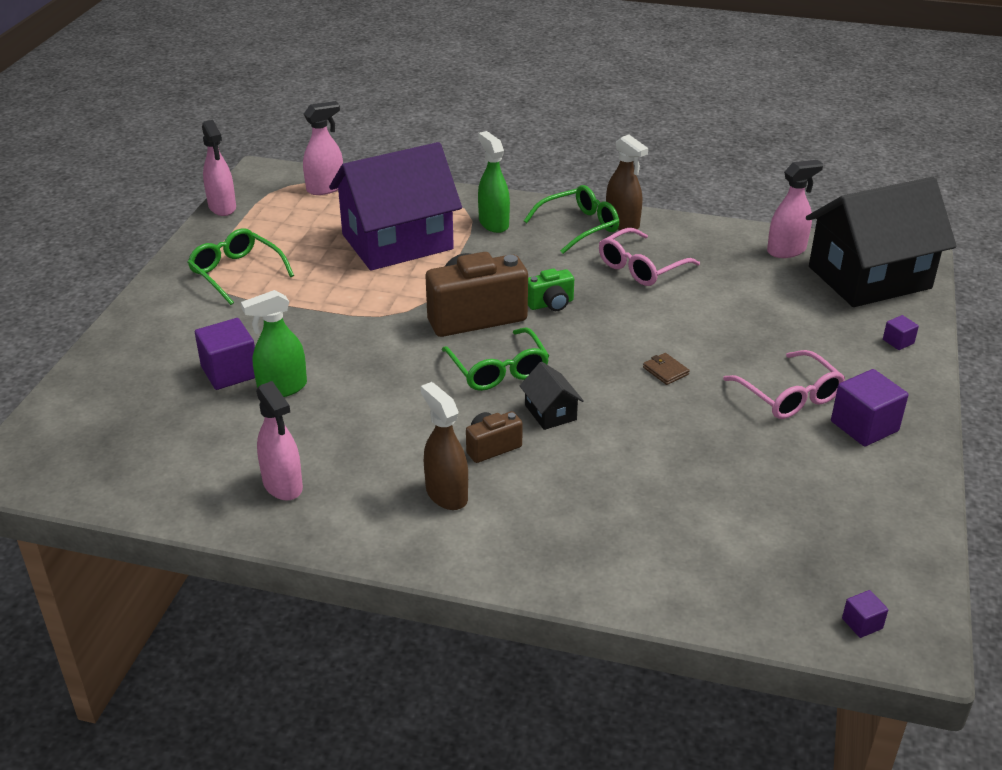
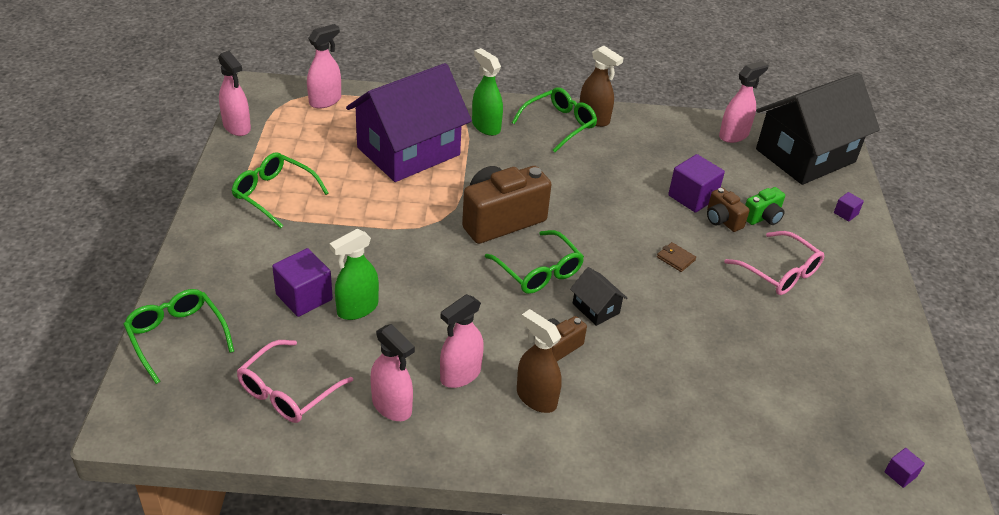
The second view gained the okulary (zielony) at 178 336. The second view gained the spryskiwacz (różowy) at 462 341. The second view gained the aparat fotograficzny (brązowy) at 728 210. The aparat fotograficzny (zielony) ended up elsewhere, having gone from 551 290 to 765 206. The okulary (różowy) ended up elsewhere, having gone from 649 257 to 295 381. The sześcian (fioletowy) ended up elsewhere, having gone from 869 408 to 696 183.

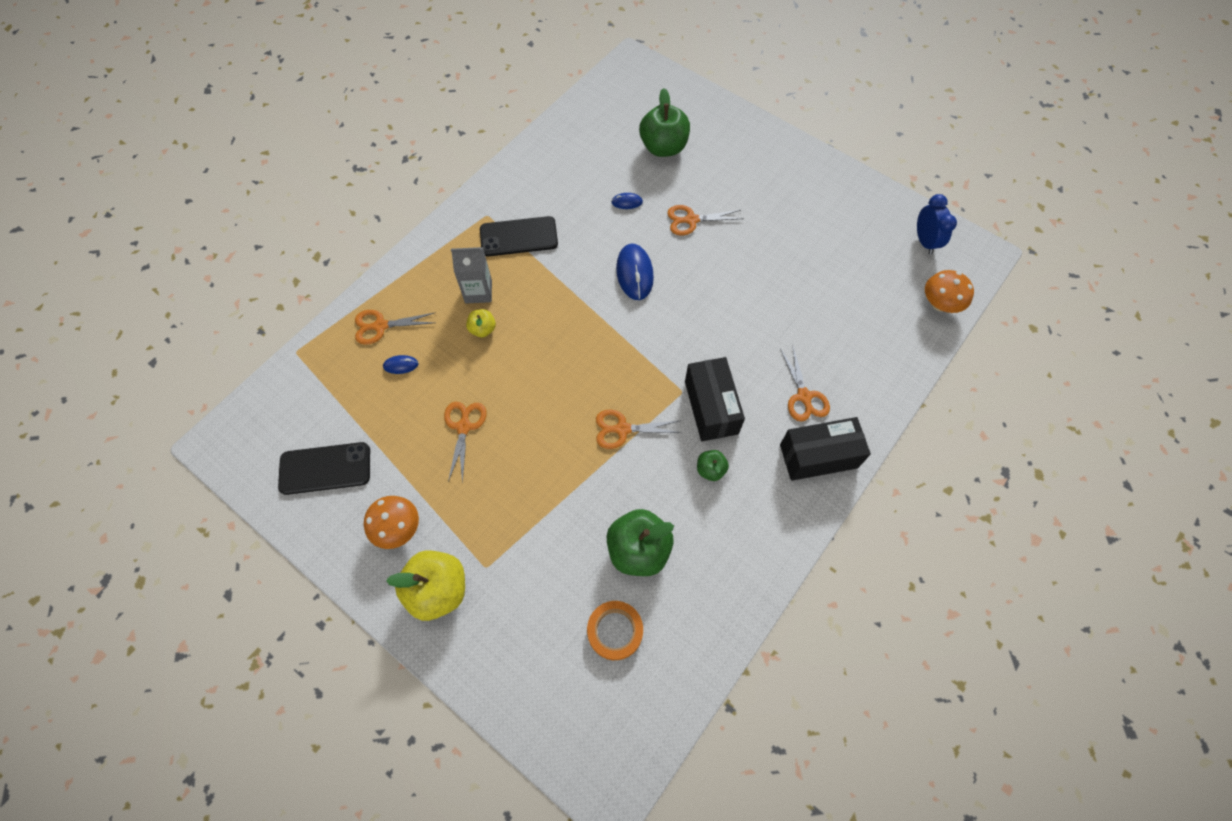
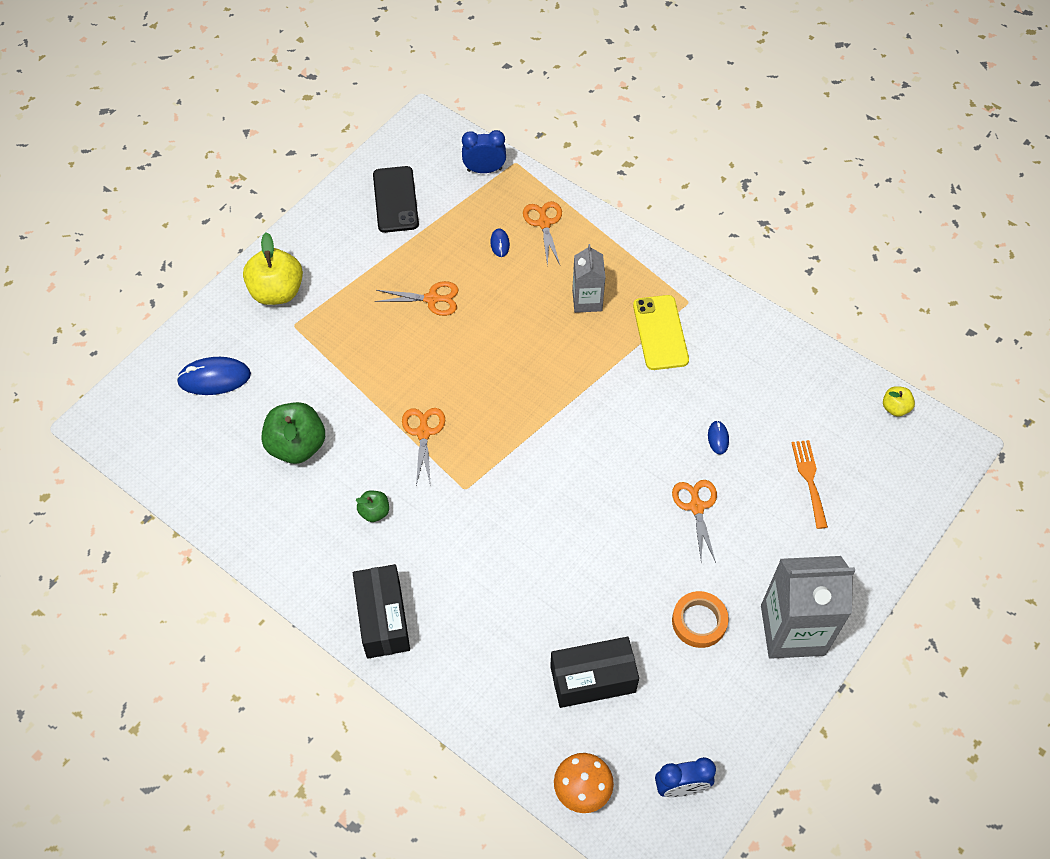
The second view lost the grzyb (pomarańczowy) at 391 522. The second view lost the nożyczki (pomarańczowy) at 805 383. The second view gained the budzik (niebieski) at 484 151. The second view gained the karton mleka (szary) at 808 607. The jabłko (żółty) ended up elsewhere, having gone from 481 323 to 899 401. The taśma klejąca (pomarańczowy) ended up elsewhere, having gone from 615 630 to 700 619. The myszka (niebieski) ended up elsewhere, having gone from 635 272 to 213 376. The pudełko (czarny) ended up elsewhere, having gone from 715 399 to 594 672. Where the jabłko (zielony) stood at 664 122, the widelec (pomarańczowy) came to stand at 809 484. What was the telefon (czarny) at 519 236 turned into the telefon (żółty) at 661 332.

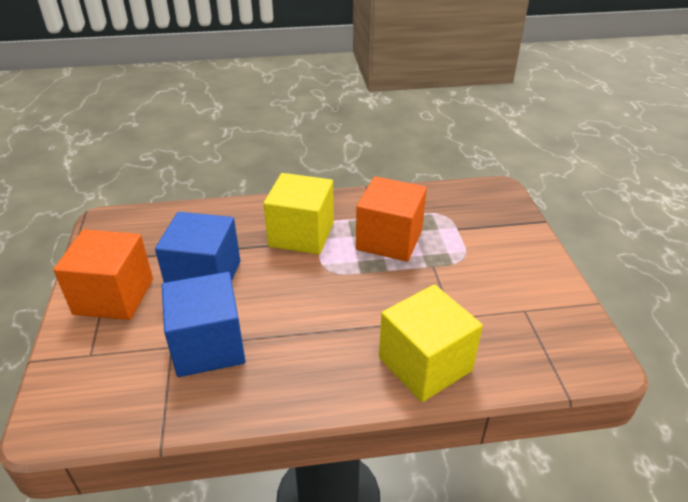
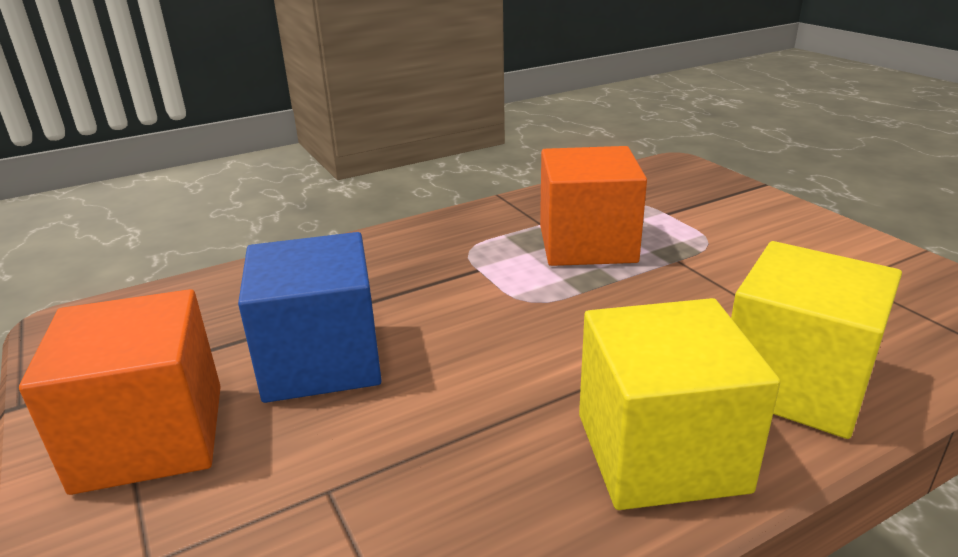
The second view lost the sześcian (niebieski) at 204 324. The sześcian (żółty) ended up elsewhere, having gone from 298 214 to 679 404.

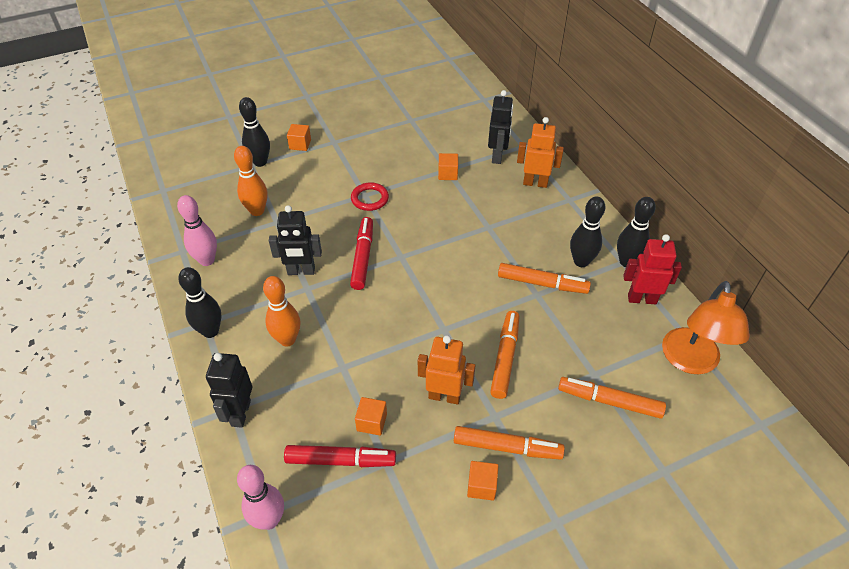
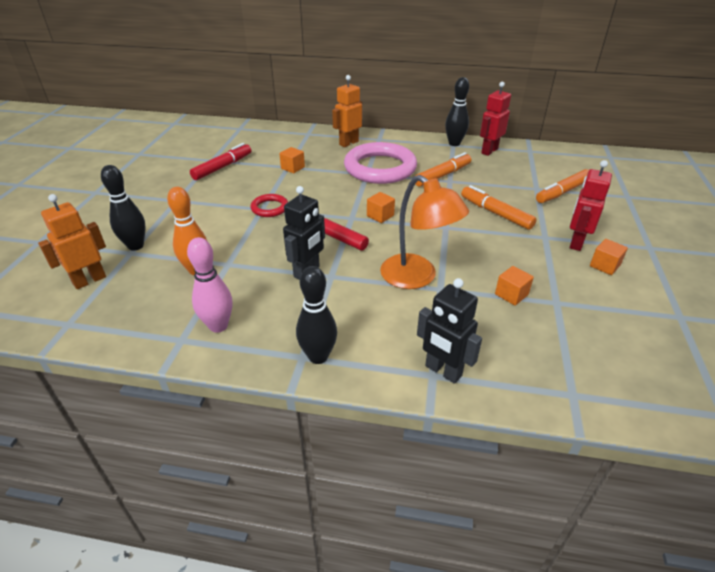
The second view lost the kręgiel (różowy) at 260 497. The second view lost the kręgiel (pomarańczowy) at 281 311. The second view lost the robot (czarny) at 500 127. The second view lost the kręgiel (czarny) at 587 232. The second view gained the pierścień (różowy) at 380 163. The flamaster (czerwony) ended up elsewhere, having gone from 340 456 to 220 161. The sześcian (pomarańczowy) ended up elsewhere, having gone from 299 137 to 381 207. The robot (pomarańczowy) ended up elsewhere, having gone from 446 370 to 72 241. The lampka (pomarańczowy) ended up elsewhere, having gone from 706 327 to 424 232. Where the flamaster (pomarańczowy) stood at 509 443, the robot (czerwony) came to stand at 591 205.

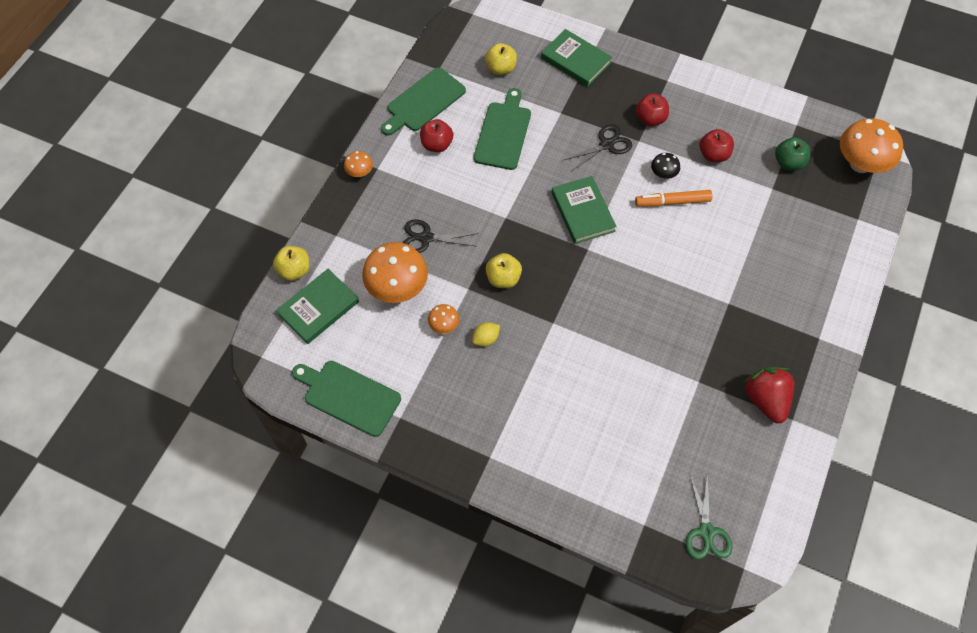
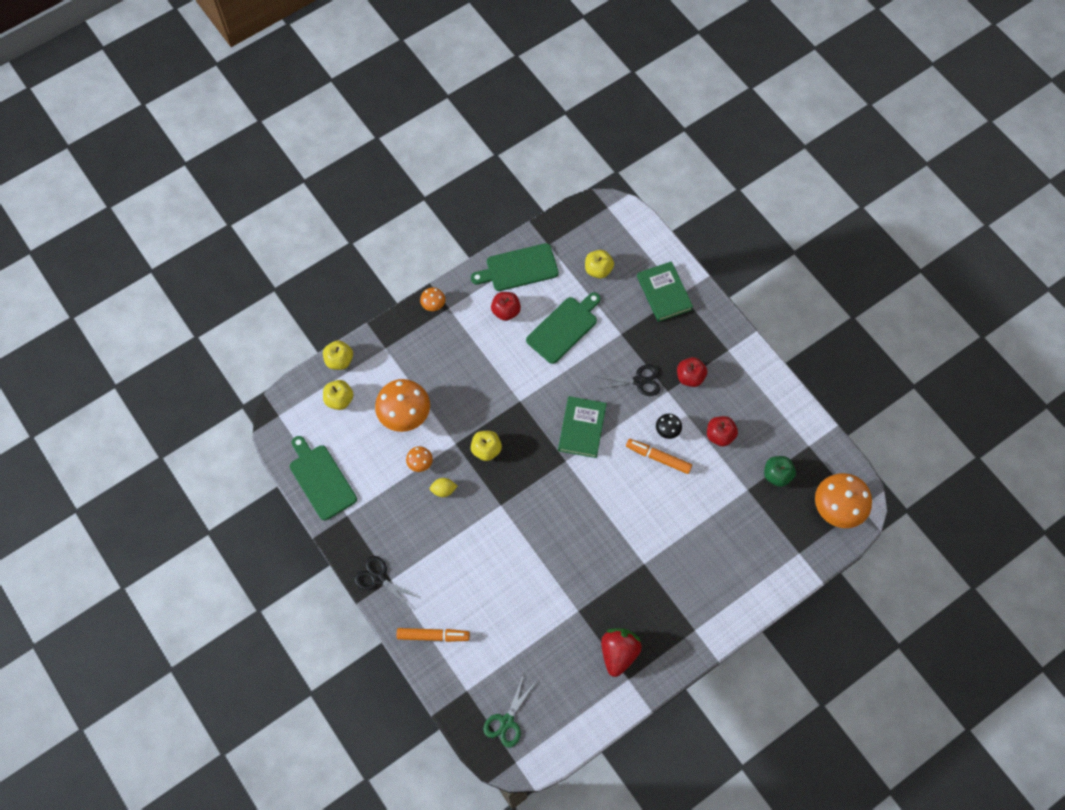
The second view gained the flamaster (pomarańczowy) at 433 635. The nożyczki (czarny) ended up elsewhere, having gone from 440 236 to 386 582. Where the książka (zielony) stood at 317 306, the jabłko (żółty) came to stand at 338 395.

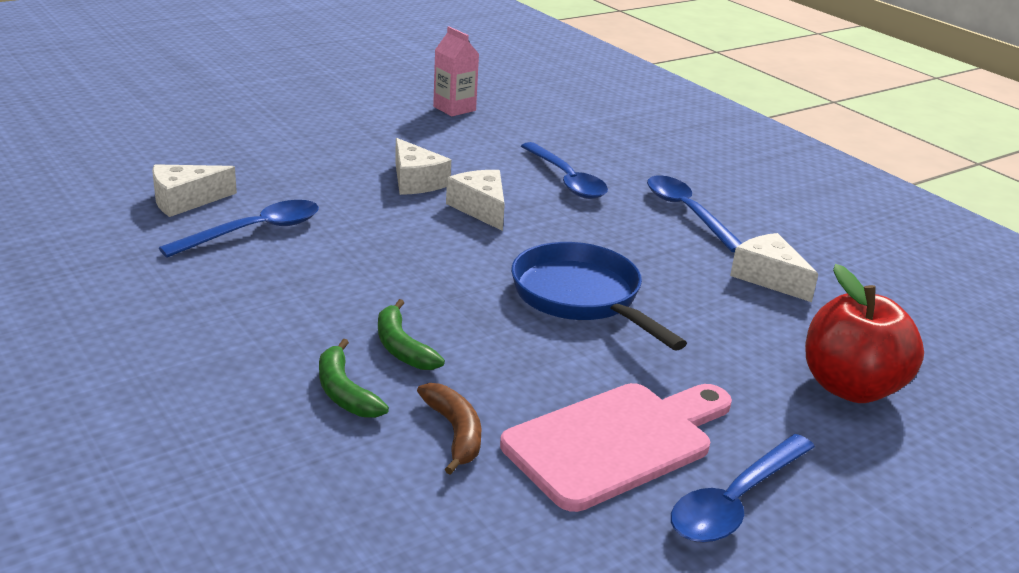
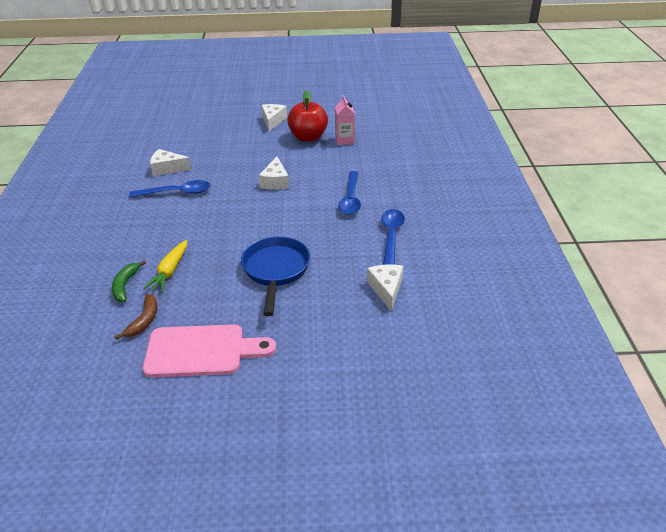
The second view lost the łyżka (niebieski) at 743 488. The ser (biały) ended up elsewhere, having gone from 475 200 to 274 118. The jabłko (czerwony) ended up elsewhere, having gone from 864 333 to 307 116. Where the banan (zielony) stood at 411 334, the marchewka (żółty) came to stand at 165 266.

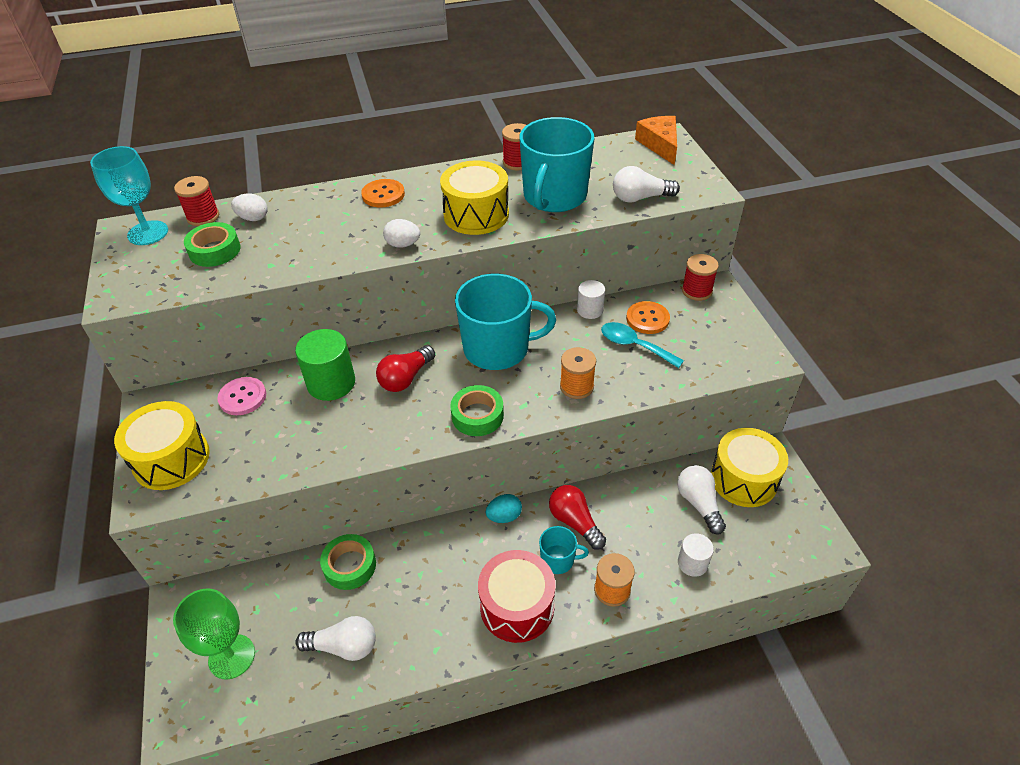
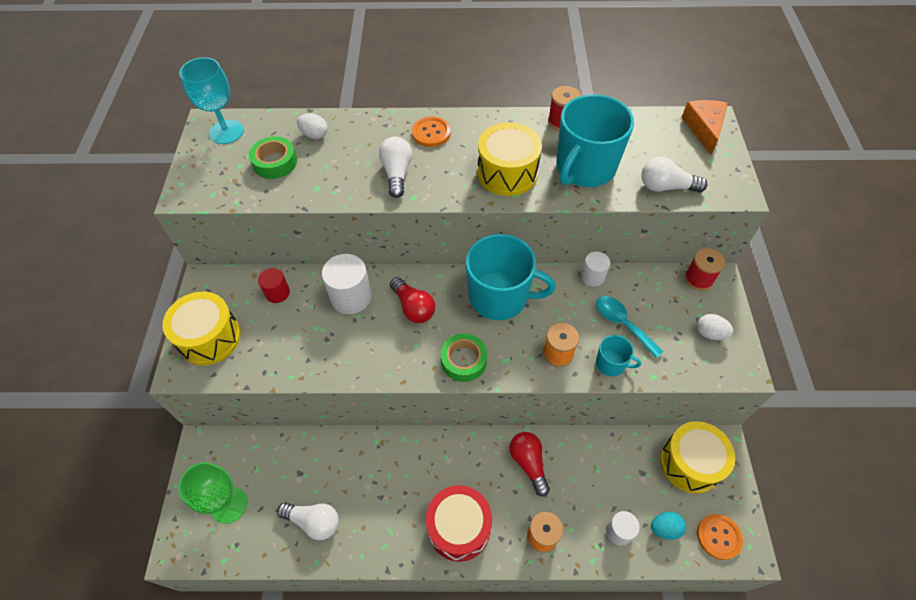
The second view lost the szpulka (czerwony) at 196 201. The second view lost the taśma klejąca (zielony) at 348 562. The jajko (biały) ended up elsewhere, having gone from 401 233 to 715 327. The jajko (turkusowy) ended up elsewhere, having gone from 504 508 to 668 526. The kubek (turkusowy) ended up elsewhere, having gone from 564 550 to 618 355. The guzik (pomarańczowy) ended up elsewhere, having gone from 648 317 to 720 537. The żarówka (biały) ended up elsewhere, having gone from 701 499 to 395 167. Where the guzik (różowy) stood at 241 396, the walec (czerwony) came to stand at 274 285. What was the walec (zielony) at 325 365 turned into the walec (biały) at 347 284. The żarówka (czerwony) at 405 368 ended up facing another way, 90 degrees counterclockwise from before.

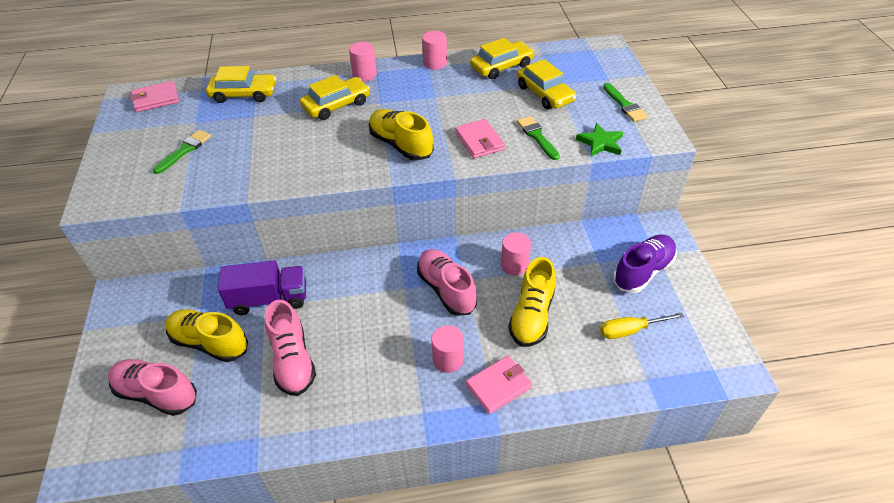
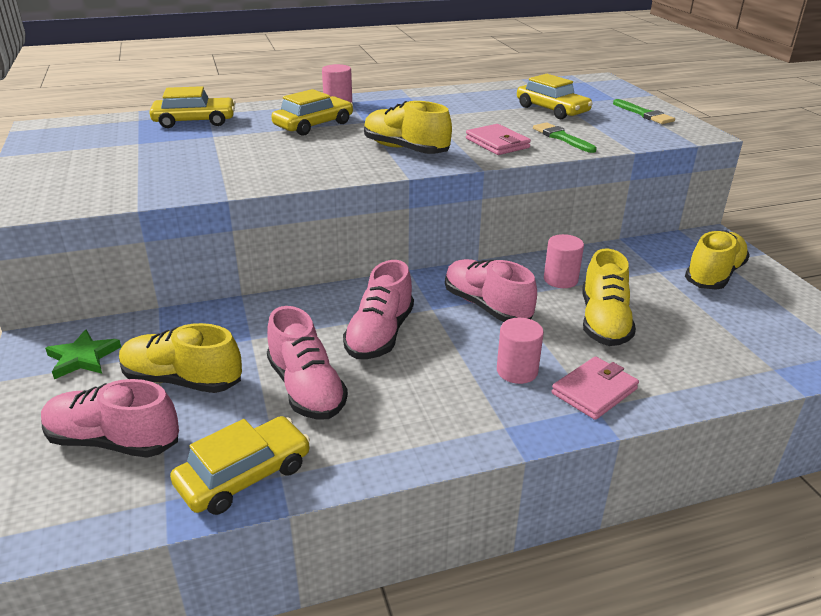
The second view lost the portfel (różowy) at 154 96. The second view lost the pędzel (zielony) at 182 152. The second view lost the ciężarówka (fioletowy) at 262 287. The second view lost the walec (różowy) at 434 50. The second view lost the śrubokręt (żółty) at 642 325. The second view gained the but (różowy) at 378 309. The samochód (żółty) ended up elsewhere, having gone from 502 58 to 240 465. The gwiazda (zielony) ended up elsewhere, having gone from 599 140 to 83 354. What was the but (fioletowy) at 645 264 turned into the but (żółty) at 717 260.

